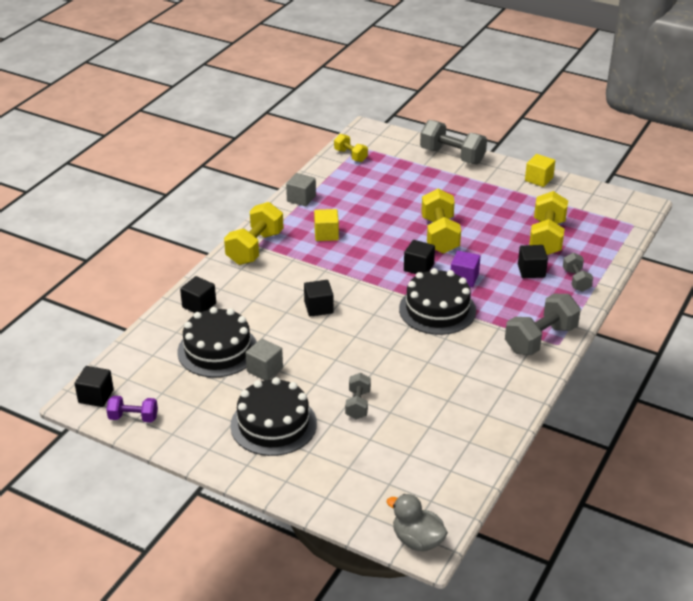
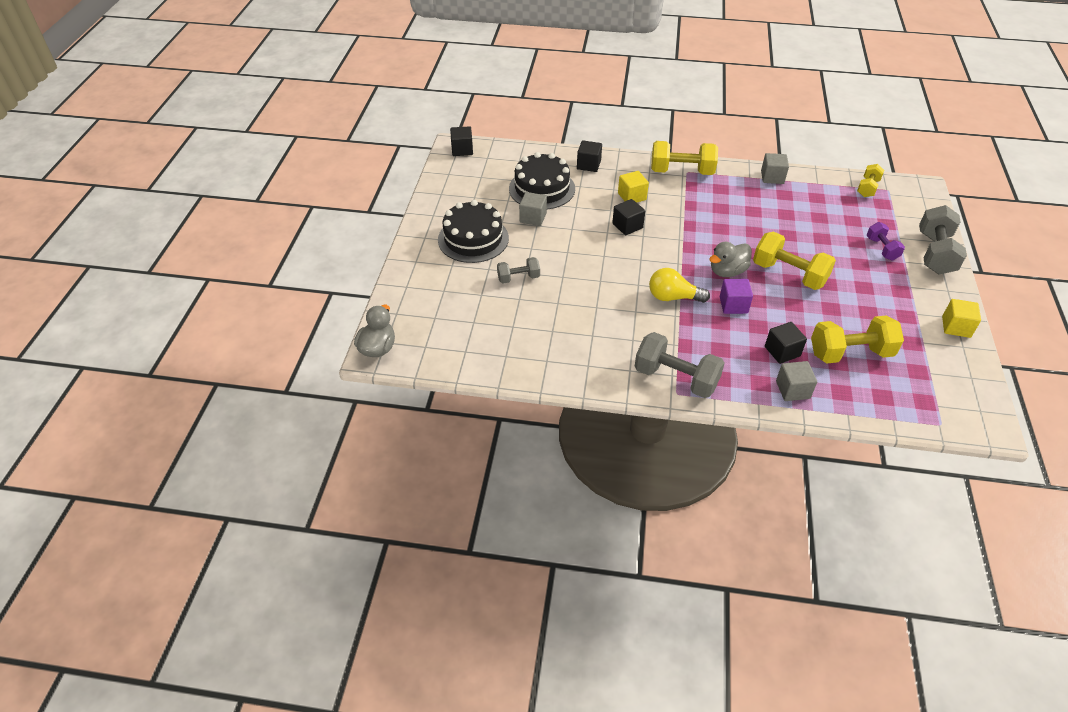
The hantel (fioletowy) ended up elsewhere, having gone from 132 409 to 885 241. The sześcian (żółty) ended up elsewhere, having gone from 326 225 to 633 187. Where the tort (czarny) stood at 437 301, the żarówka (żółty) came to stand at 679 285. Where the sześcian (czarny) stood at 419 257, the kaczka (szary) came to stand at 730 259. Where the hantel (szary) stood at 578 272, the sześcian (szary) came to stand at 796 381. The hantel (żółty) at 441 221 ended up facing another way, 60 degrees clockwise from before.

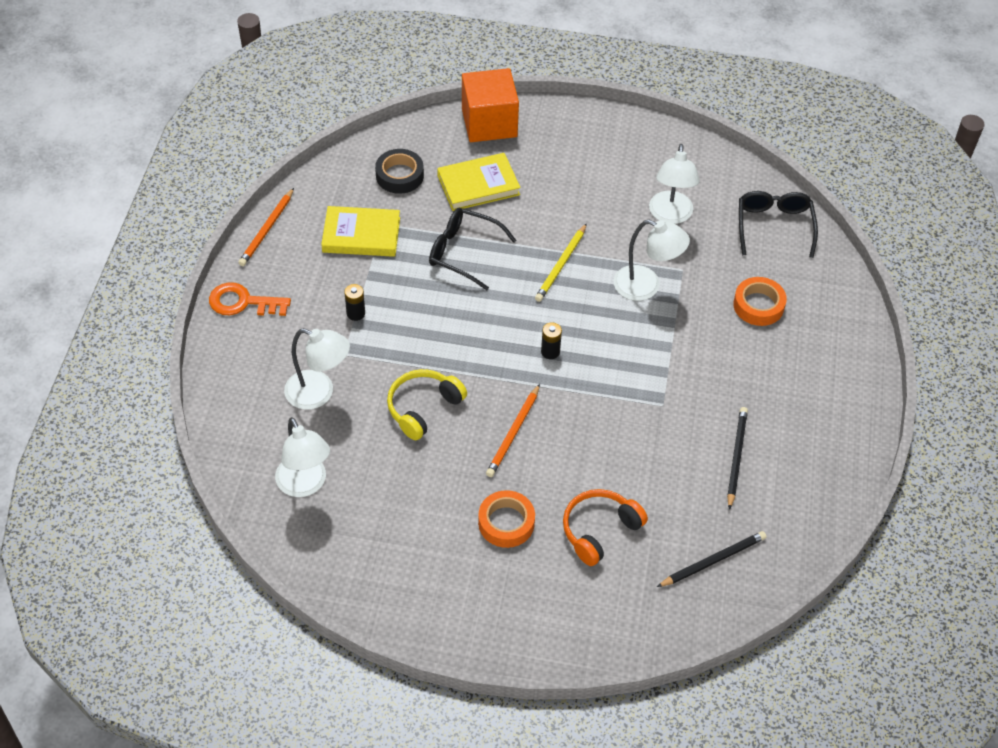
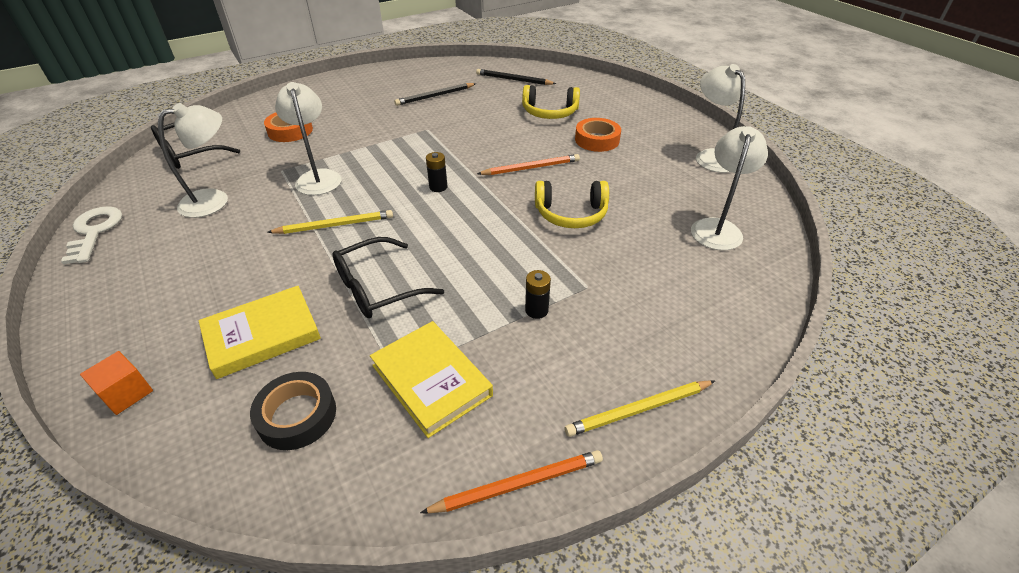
The second view gained the klucz (biały) at 91 235. The lampka (biały) ended up elsewhere, having gone from 317 369 to 720 118. Where the klucz (pomarańczowy) stood at 250 299, the ołówek (żółty) came to stand at 639 408. What was the słuchawki (pomarańczowy) at 605 527 turned into the słuchawki (żółty) at 551 102. The okulary (czarny) at 473 249 ended up facing another way, 75 degrees clockwise from before. The książka (żółty) at 478 182 ended up facing another way, 60 degrees counterclockwise from before. The size of the sześcian (pomarańczowy) at 490 105 changed by a factor of 0.48.

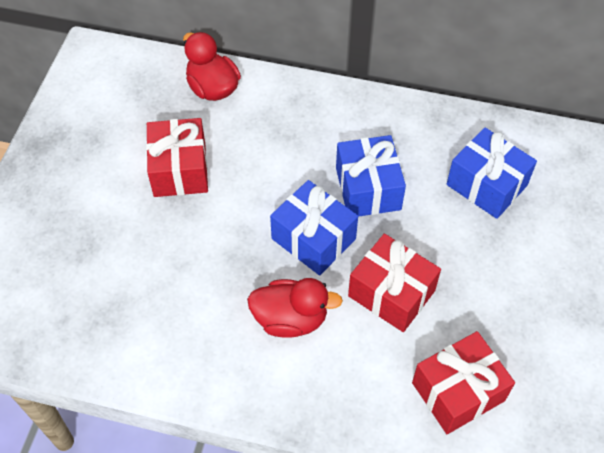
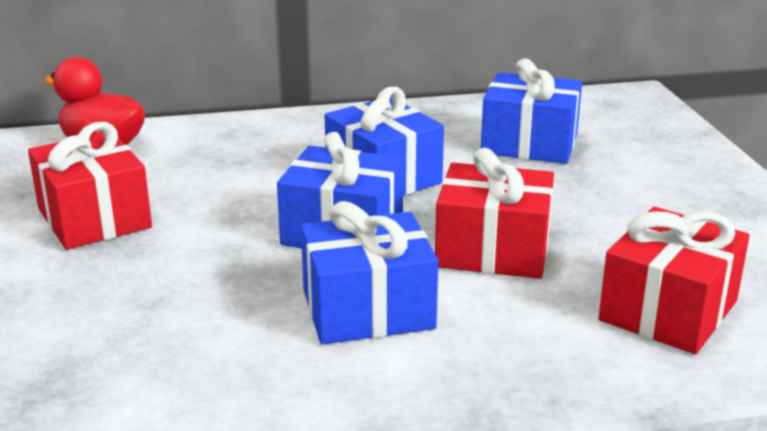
Where the kaczka (czerwony) stood at 295 308, the prezent (niebieski) came to stand at 369 272.

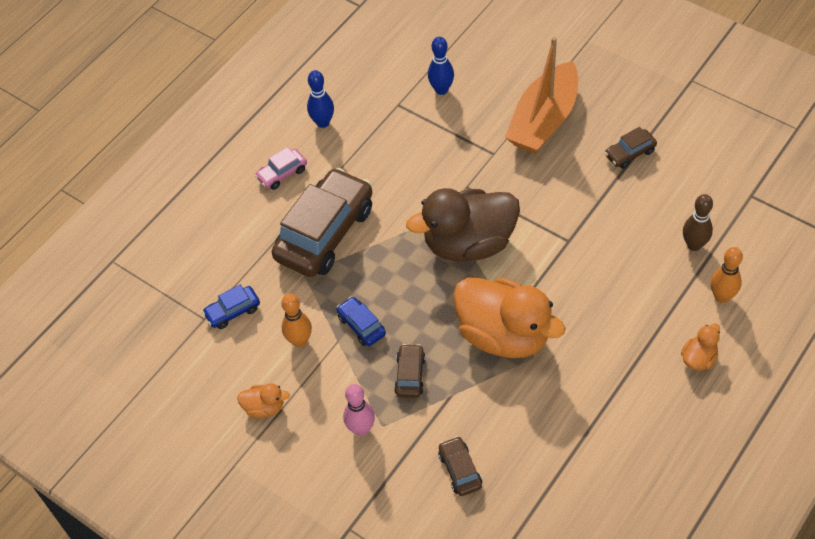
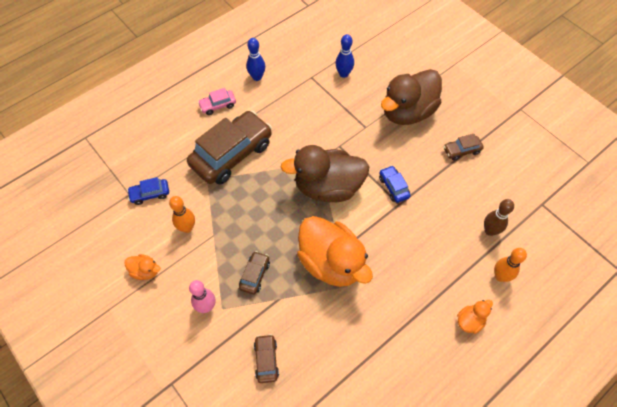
The samochód (niebieski) ended up elsewhere, having gone from 361 321 to 395 184. Where the łódka (pomarańczowy) stood at 541 95, the kaczka (brązowy) came to stand at 411 97.

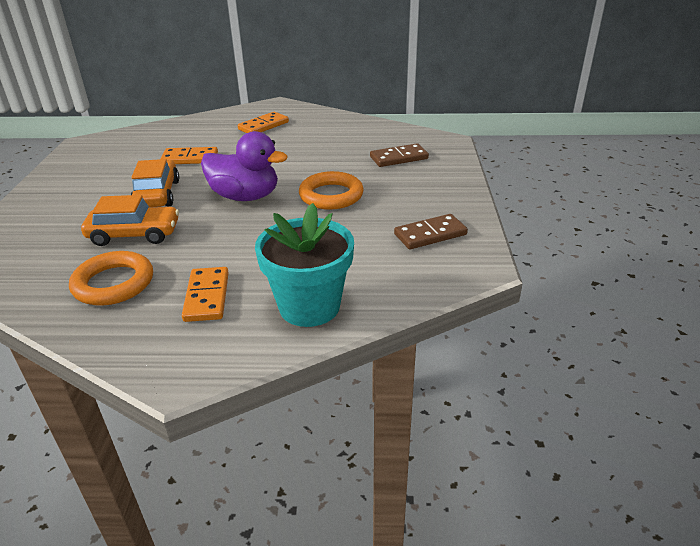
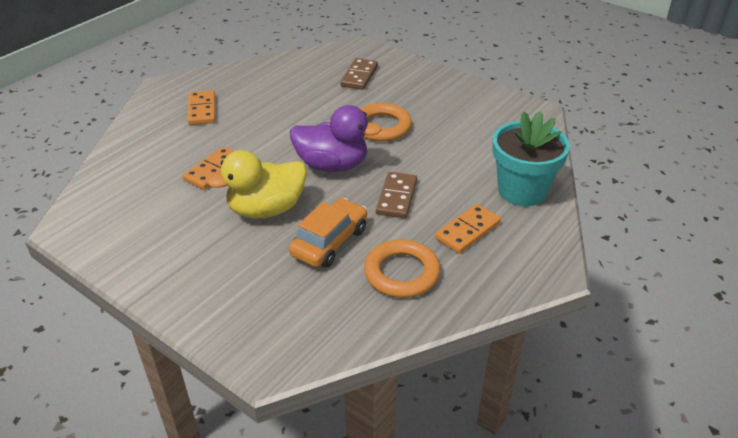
The kostka domina (brązowy) ended up elsewhere, having gone from 431 232 to 396 195. Where the samochód (pomarańczowy) stood at 155 183, the kaczka (żółty) came to stand at 257 184. The kostka domina (pomarańczowy) at 205 294 ended up facing another way, 75 degrees counterclockwise from before. The kaczka (fioletowy) at 244 166 ended up facing another way, 45 degrees clockwise from before.

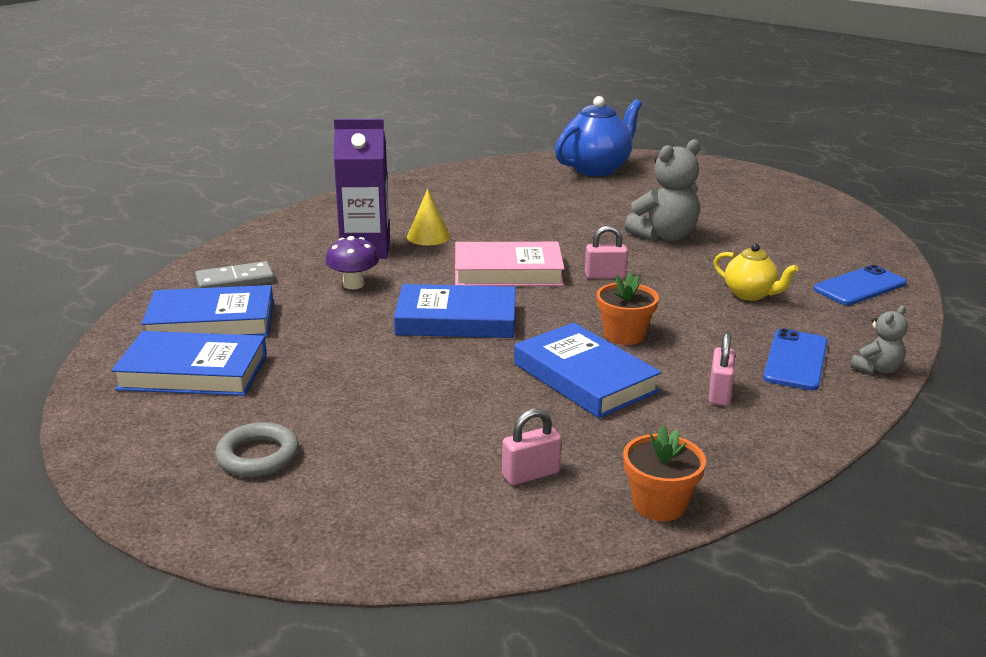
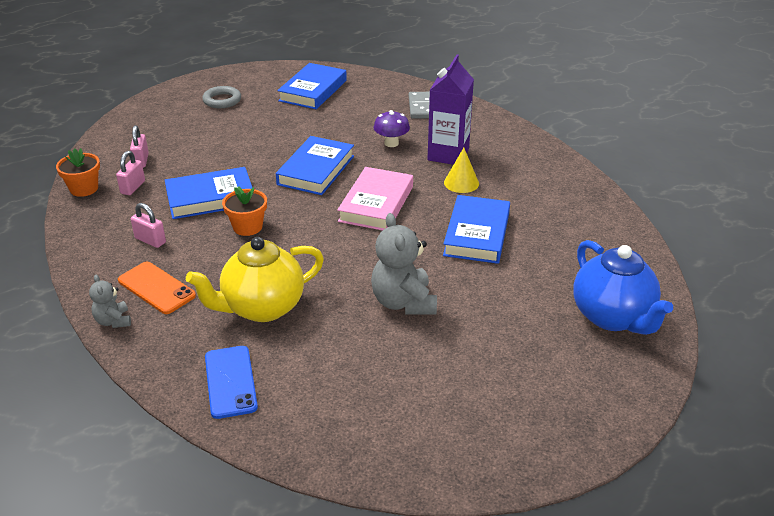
The książka (niebieski) ended up elsewhere, having gone from 207 311 to 476 229. The kłódka (różowy) ended up elsewhere, having gone from 606 252 to 130 173. What was the telefon (niebieski) at 795 359 turned into the telefon (pomarańczowy) at 157 288. The size of the imbryk (żółty) at 756 272 changed by a factor of 1.80.

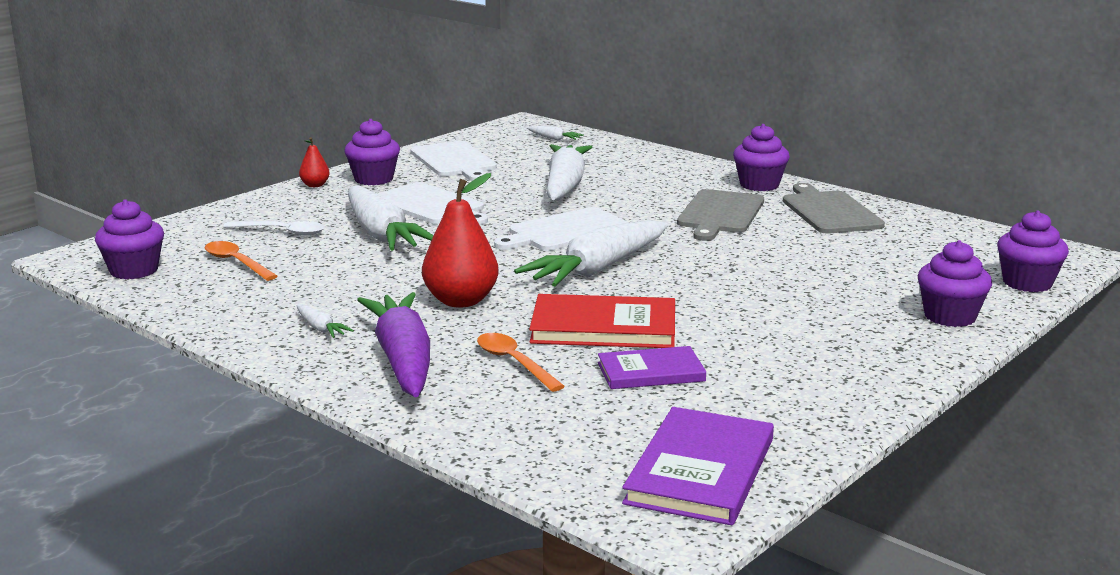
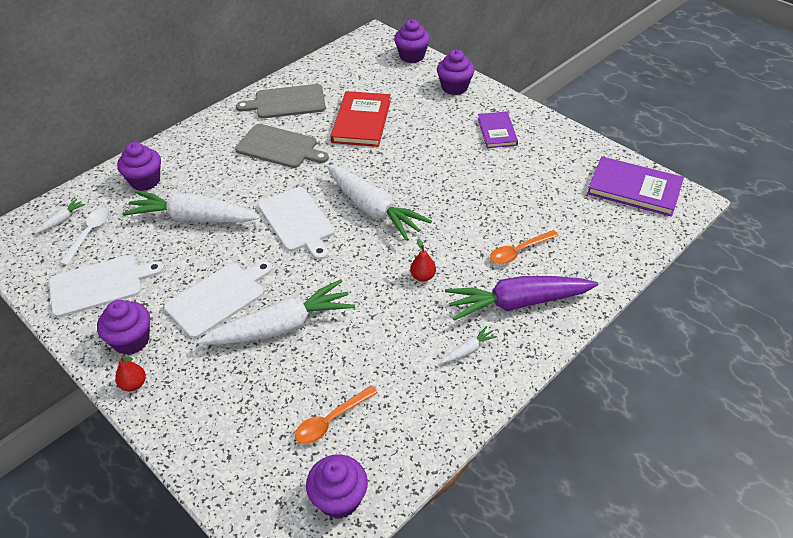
The łyżka (biały) ended up elsewhere, having gone from 273 228 to 84 236. The książka (czerwony) ended up elsewhere, having gone from 602 321 to 361 119. The książka (fioletowy) ended up elsewhere, having gone from 652 367 to 498 130. The muffinka (fioletowy) ended up elsewhere, having gone from 761 157 to 139 166. The size of the gruszka (czerwony) at 460 240 changed by a factor of 0.49.

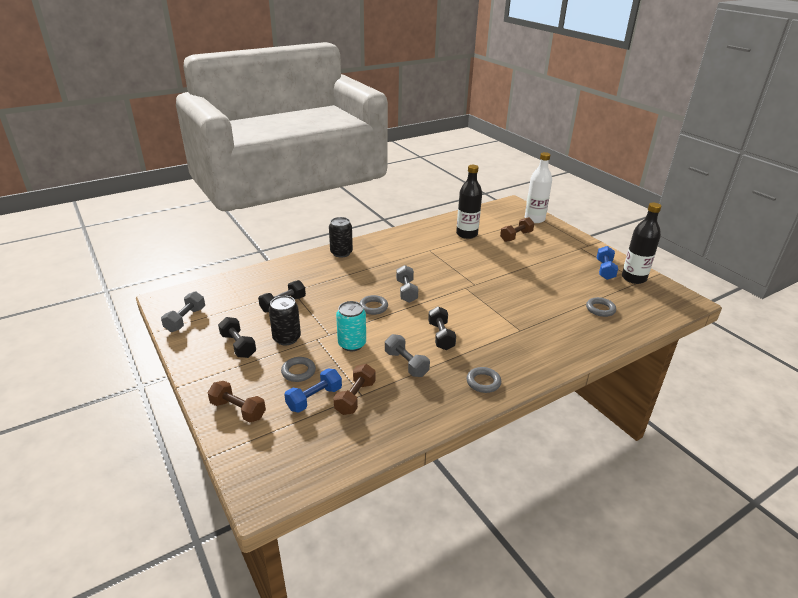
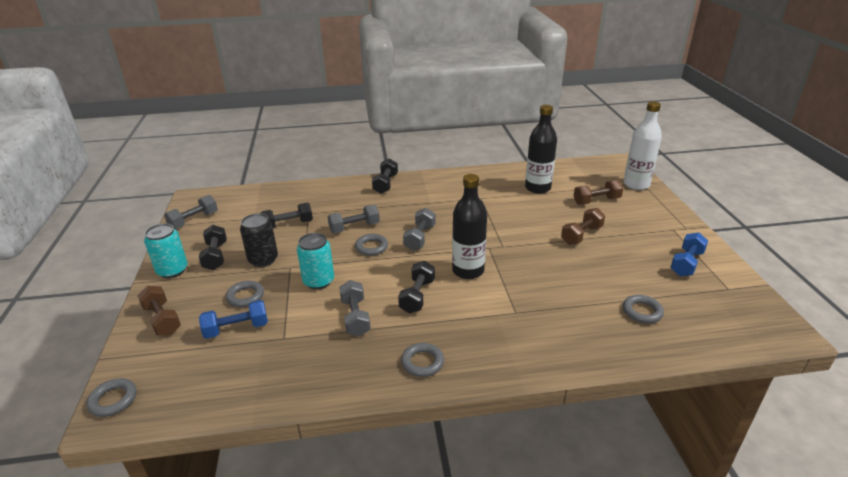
The second view gained the pierścień (szary) at 111 397. The second view gained the puszka (turkusowy) at 166 251. The second view gained the hantel (szary) at 354 219. The hantel (brązowy) ended up elsewhere, having gone from 354 389 to 583 226. The butelka (czarny) ended up elsewhere, having gone from 641 243 to 469 226. Where the puszka (czarny) stood at 341 237, the hantel (czarny) came to stand at 385 176.

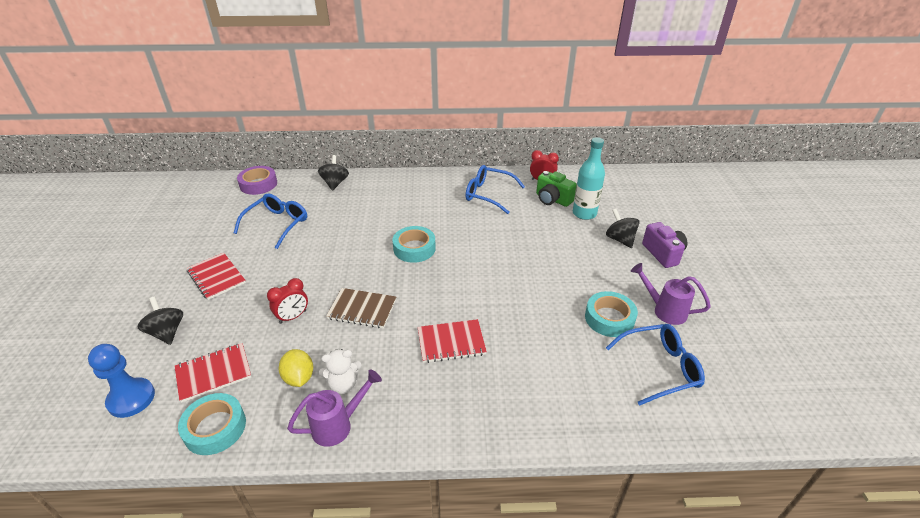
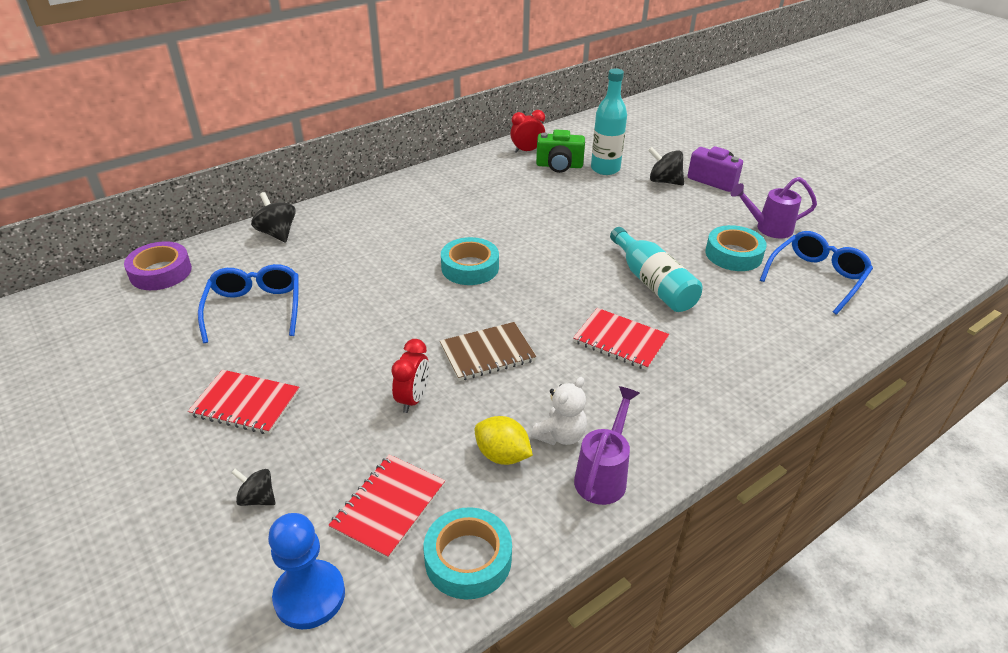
The second view lost the okulary (niebieski) at 495 189. The second view gained the butelka (turkusowy) at 656 269. The zeszyt (czerwony) at 452 341 ended up facing another way, 75 degrees clockwise from before. The size of the bączek (czarny) at 160 321 changed by a factor of 0.65.

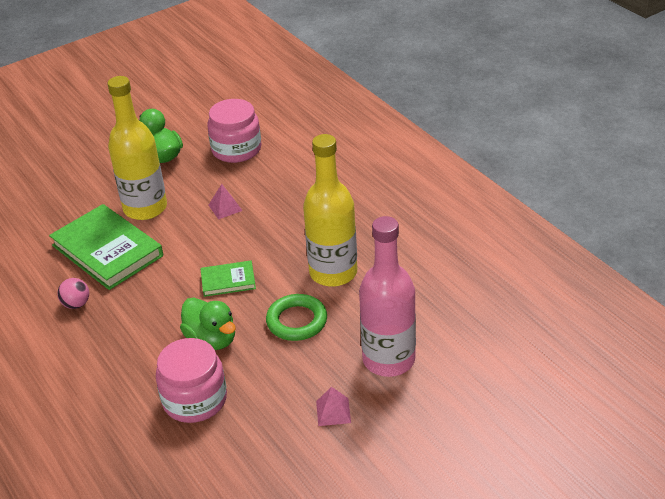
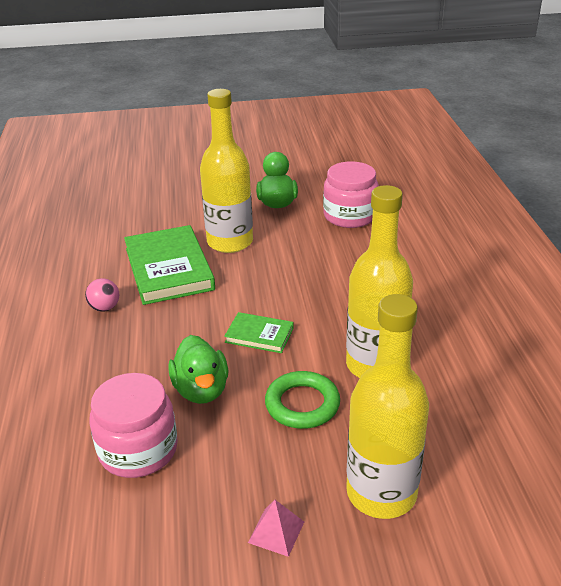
The second view lost the piramida (różowy) at 225 202. What was the butelka (różowy) at 387 296 turned into the butelka (żółty) at 387 406.

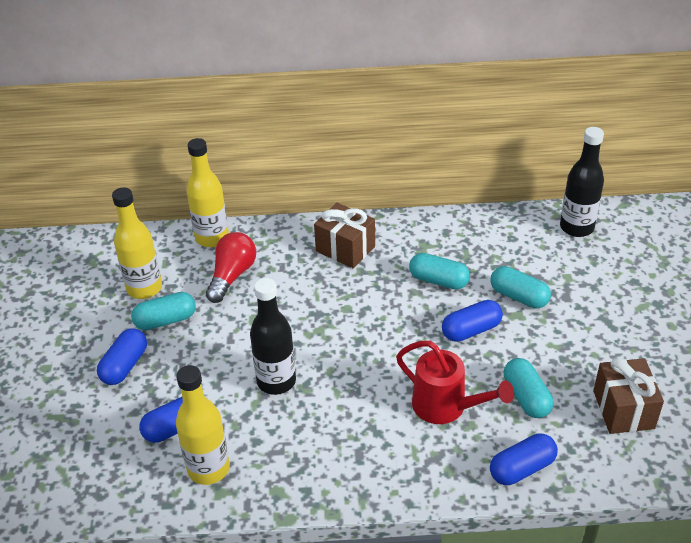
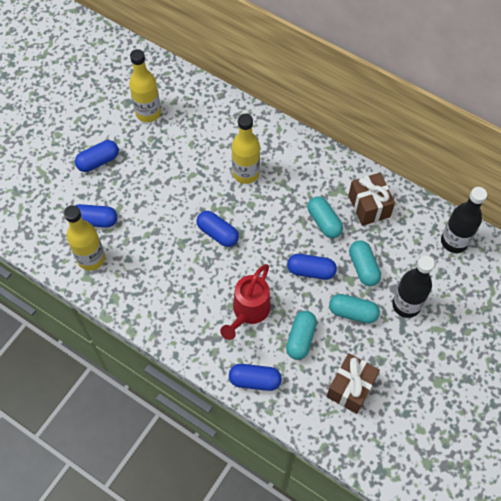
The second view lost the żarówka (czerwony) at 231 267. The second view gained the kapsułka (niebieski) at 217 229. The kapsułka (turkusowy) ended up elsewhere, having gone from 163 311 to 354 309. The butelka (żółty) ended up elsewhere, having gone from 208 192 to 246 149. The butelka (czarny) ended up elsewhere, having gone from 273 336 to 413 287. The prezent (brązowy) ended up elsewhere, having gone from 344 235 to 371 199. The konewka (czerwony) at 455 382 ended up facing another way, 45 degrees clockwise from before.

